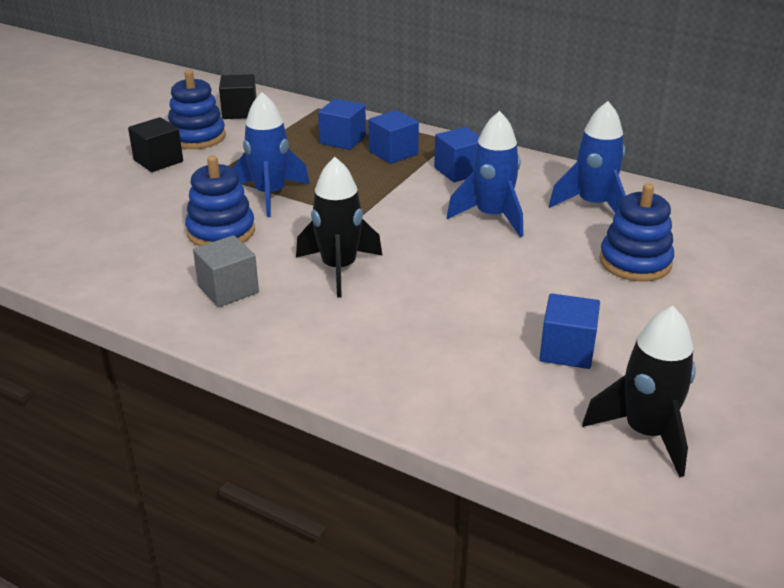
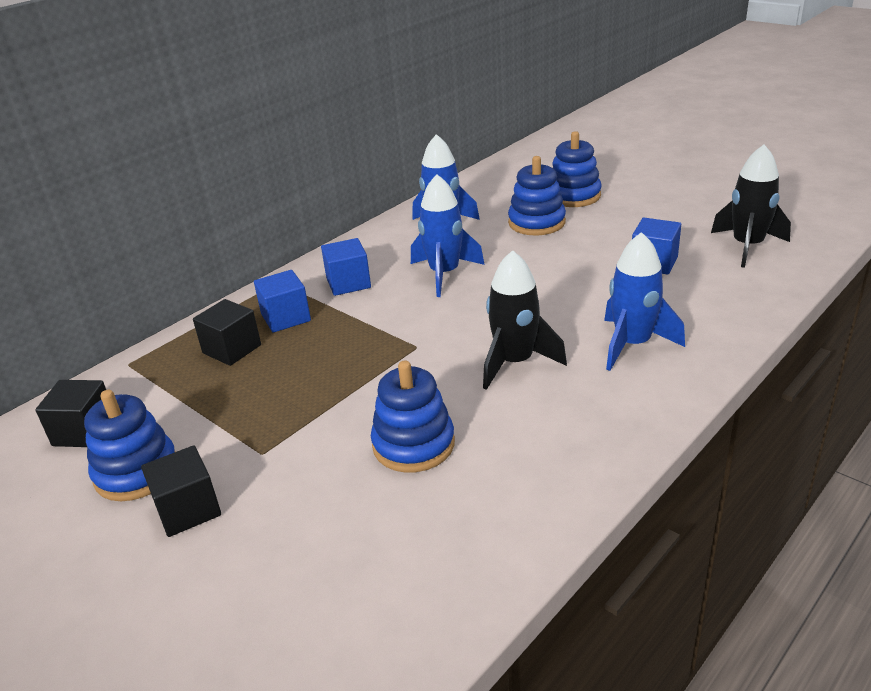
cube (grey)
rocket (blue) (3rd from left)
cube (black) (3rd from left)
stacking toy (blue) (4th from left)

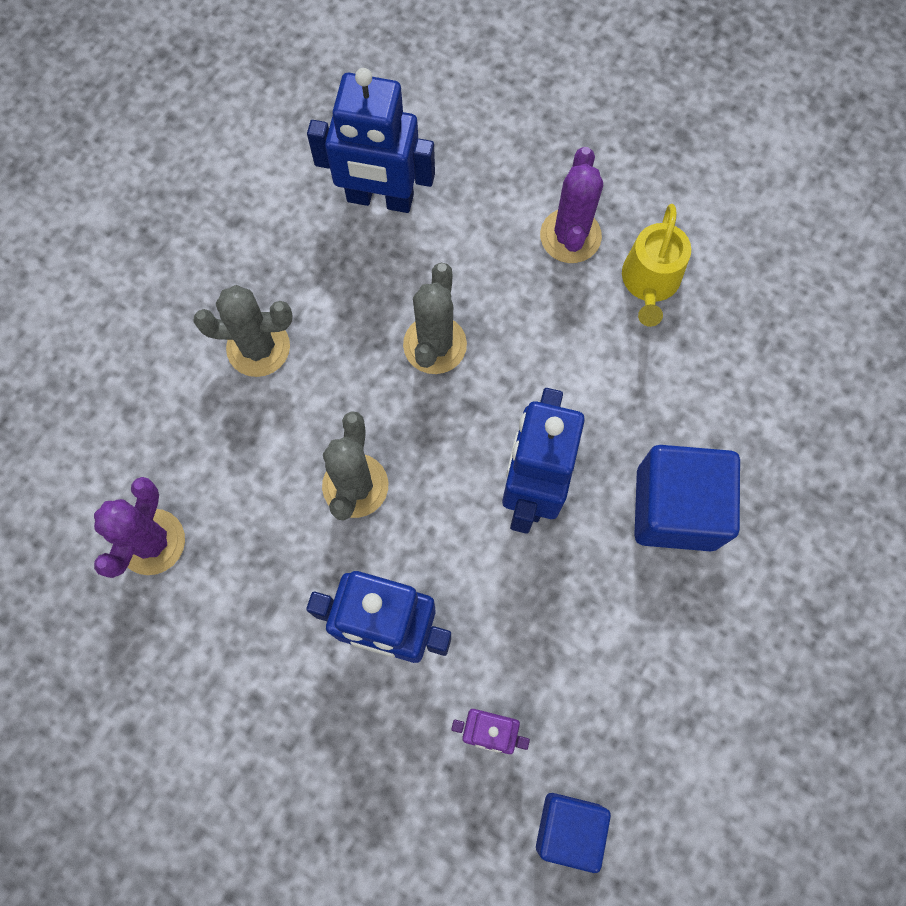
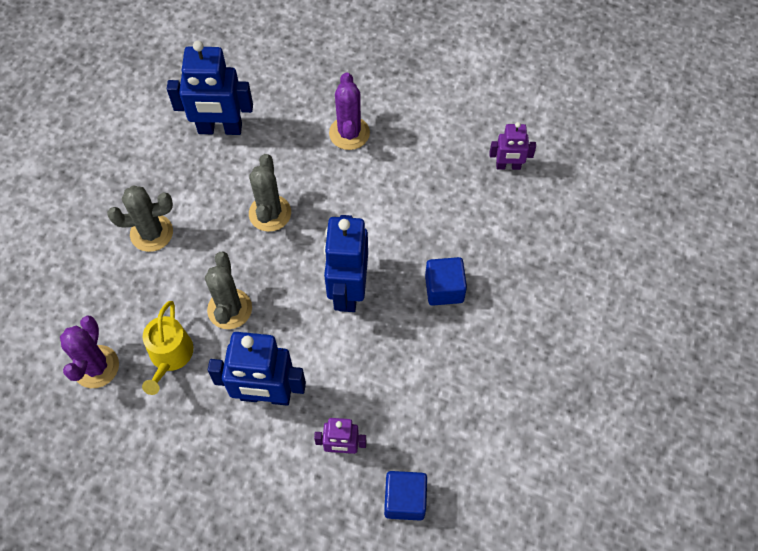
watering can (yellow)
cube (blue) (2nd from left)
robot (purple) (2nd from left)

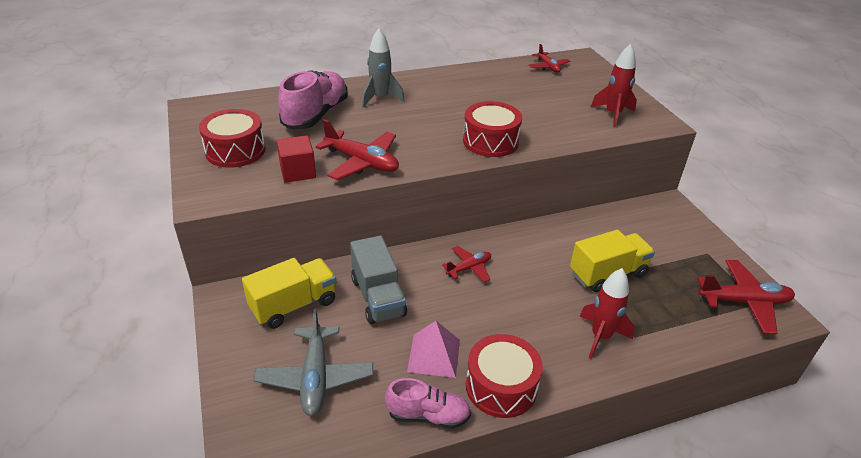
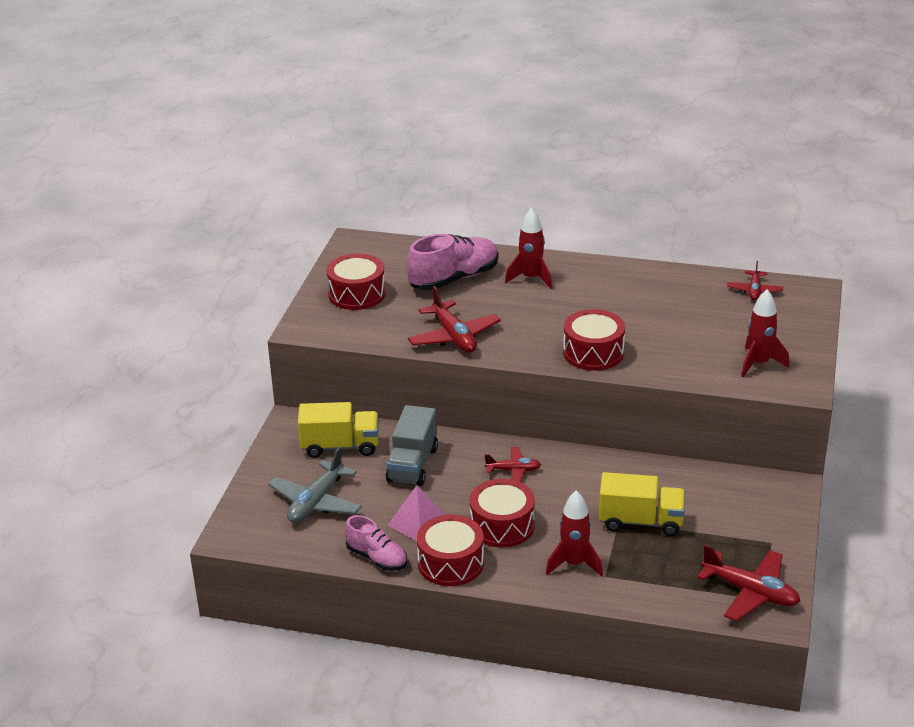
cube (red)
rocket (red) (1st from left)
drum (red) (3rd from left)

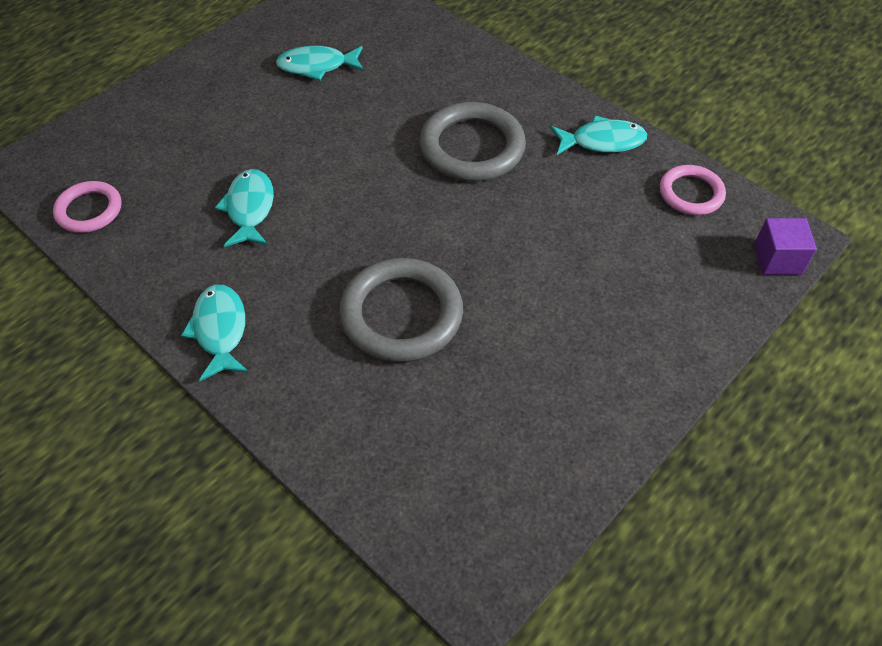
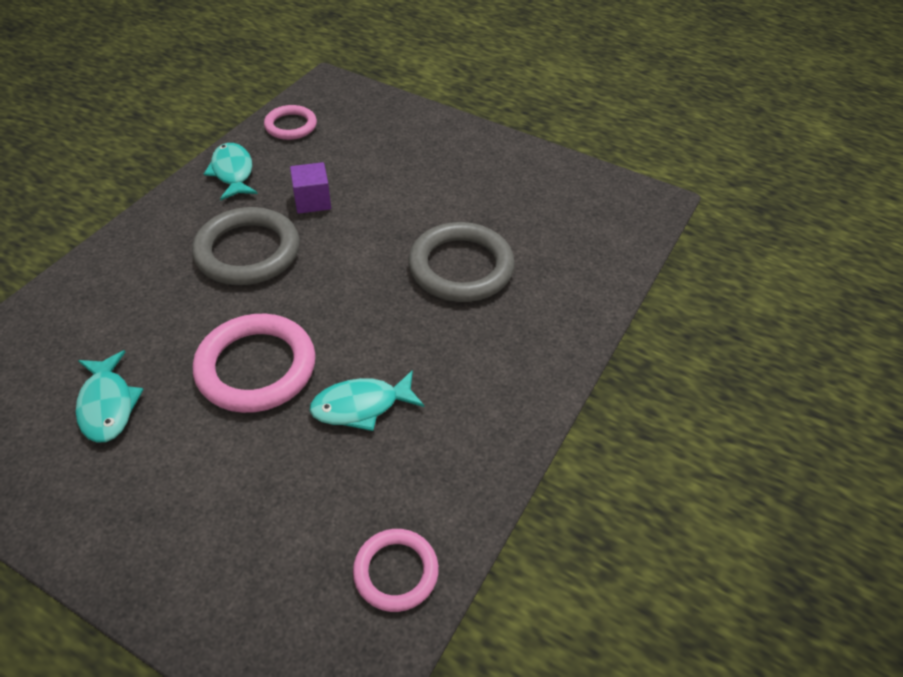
fish (turquoise) (1st from left in the first image)
cube (purple)
ring (pink) (1st from left)

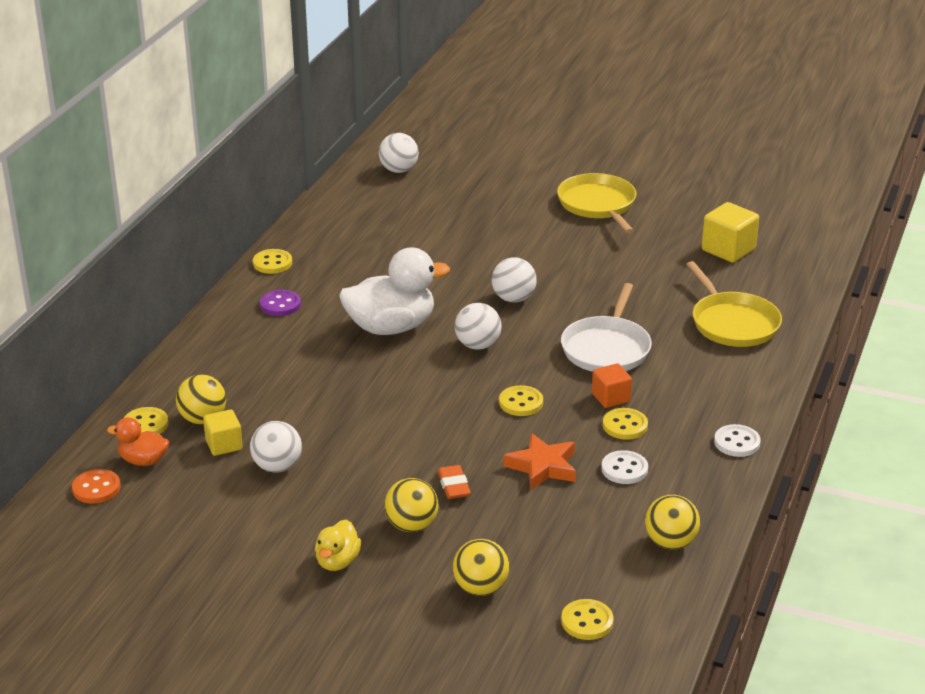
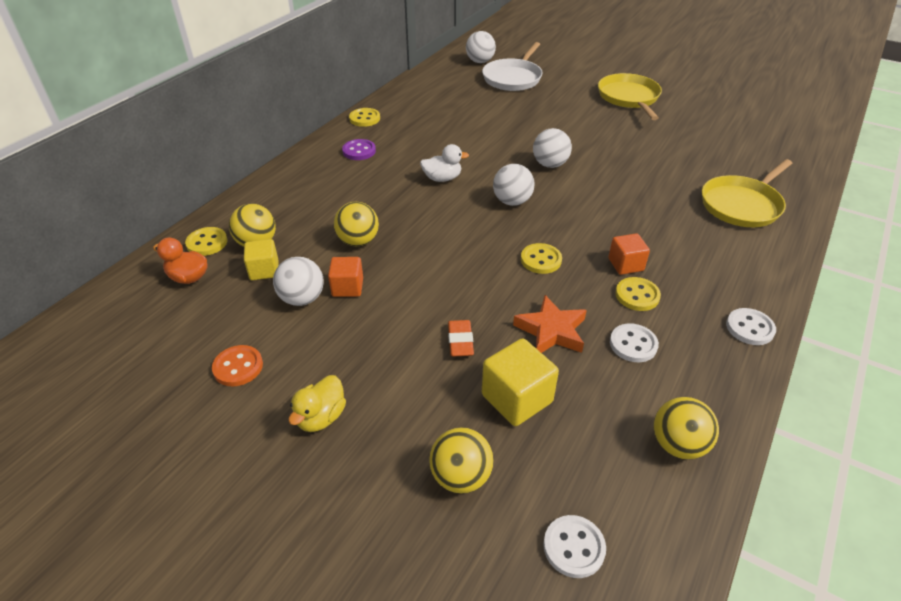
button (orange)
duck (white)
ball (yellow) (2nd from left)
pan (white)
button (white) (1st from left)
pan (yellow) (2nd from left)
cube (yellow) (2nd from left)
cube (orange) (1st from left)

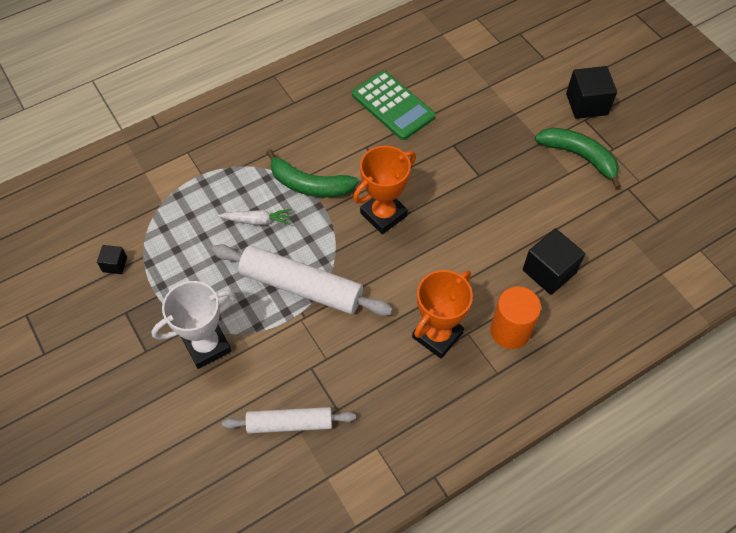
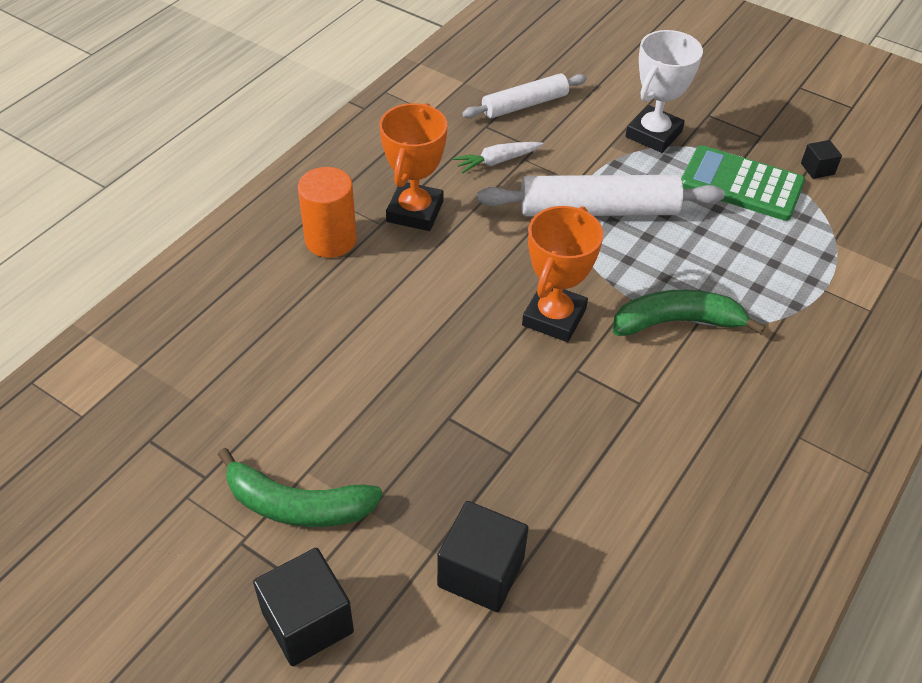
carrot (white)
calculator (green)
cube (black) (2nd from left)

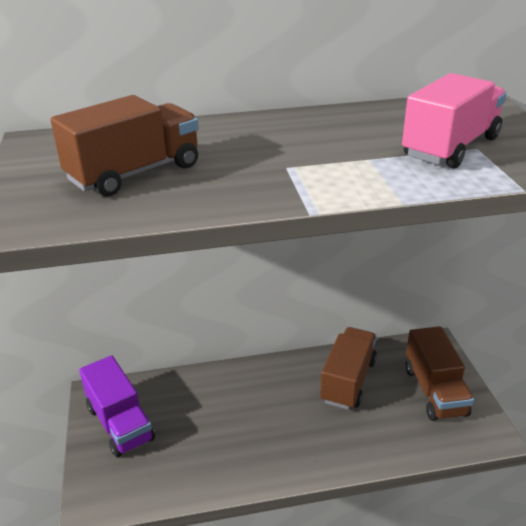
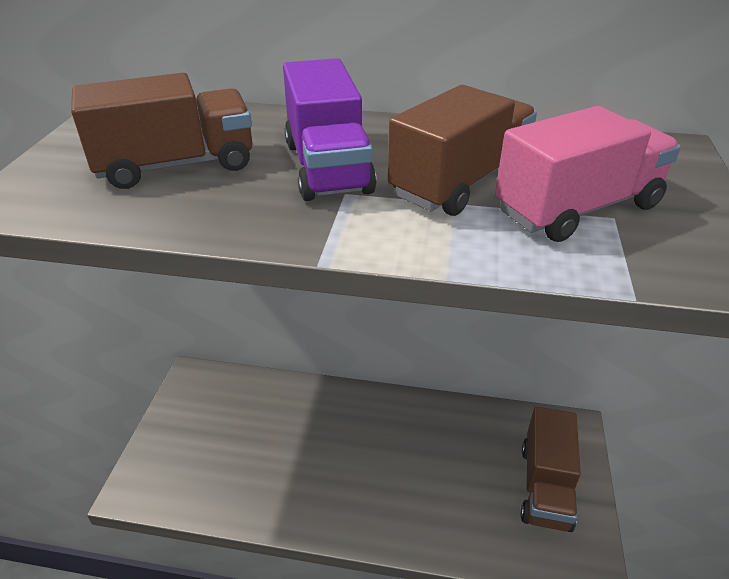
truck (purple)
truck (brown) (2nd from left)

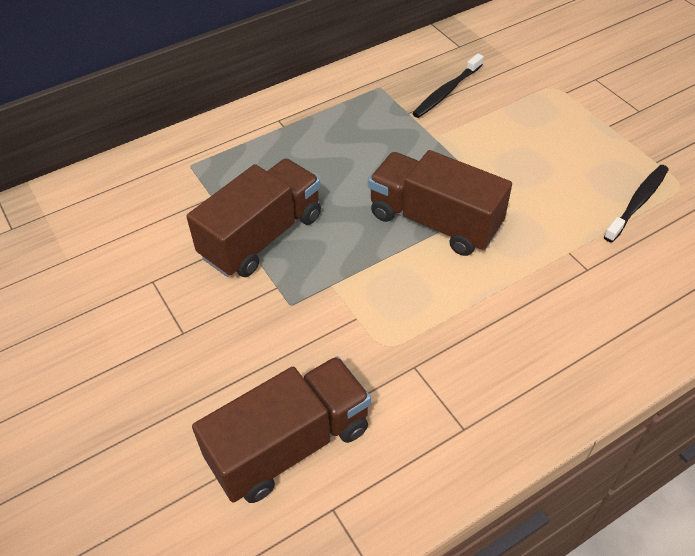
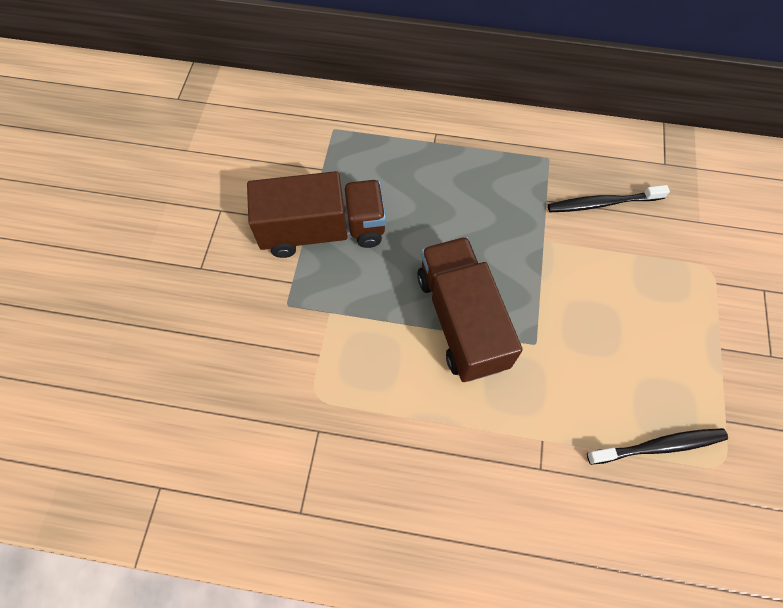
truck (brown) (2nd from left in the first image)

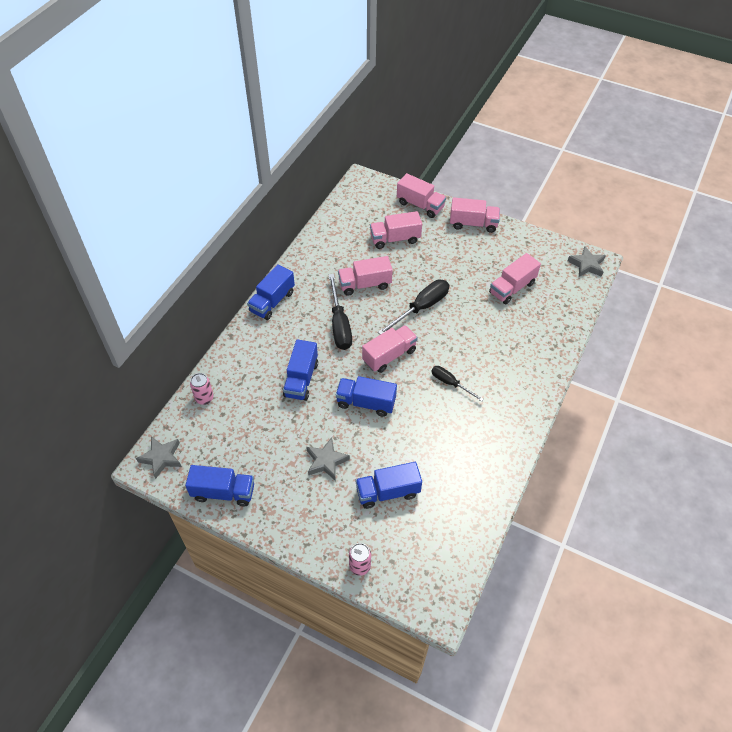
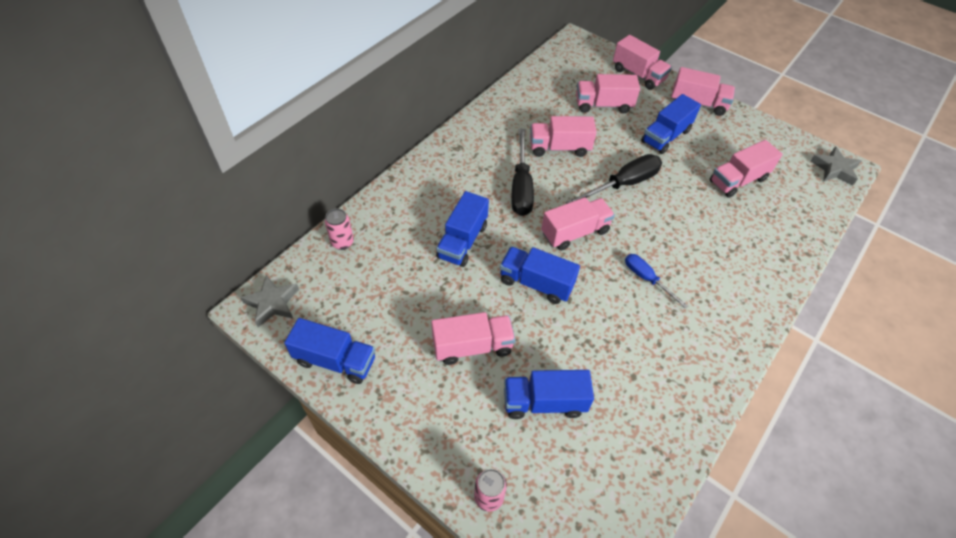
truck (blue) (5th from left)
truck (pink) (1st from left)
screwdriver (blue)

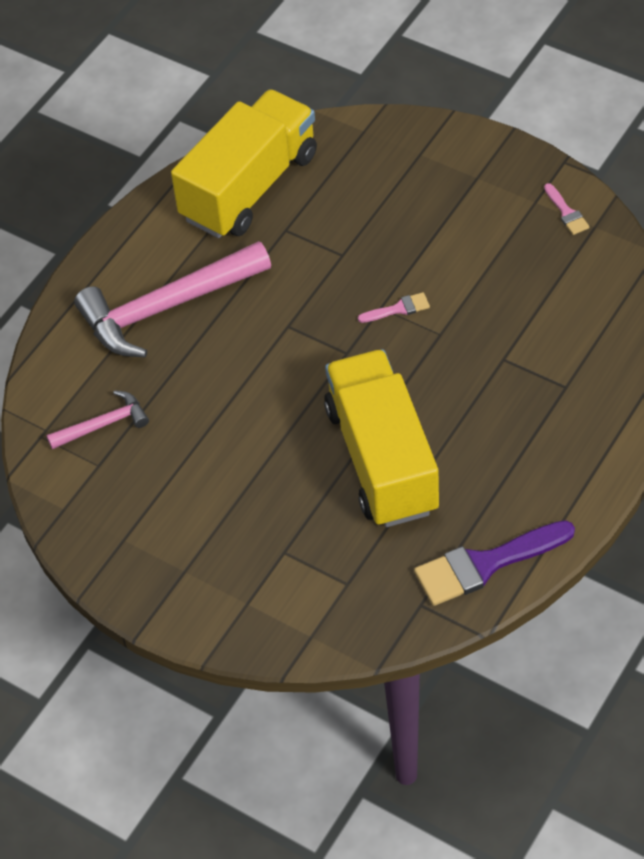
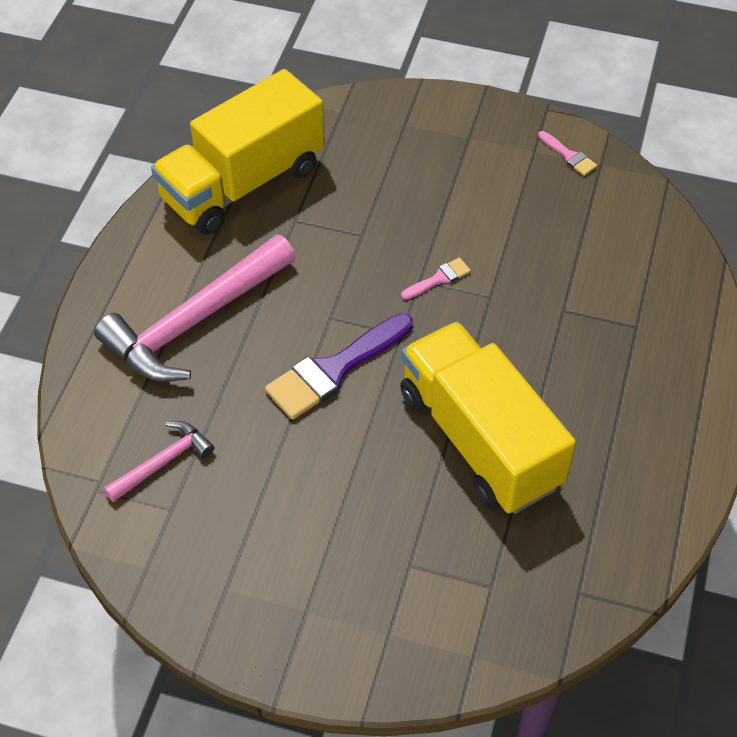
truck (yellow) (1st from left)
brush (purple)

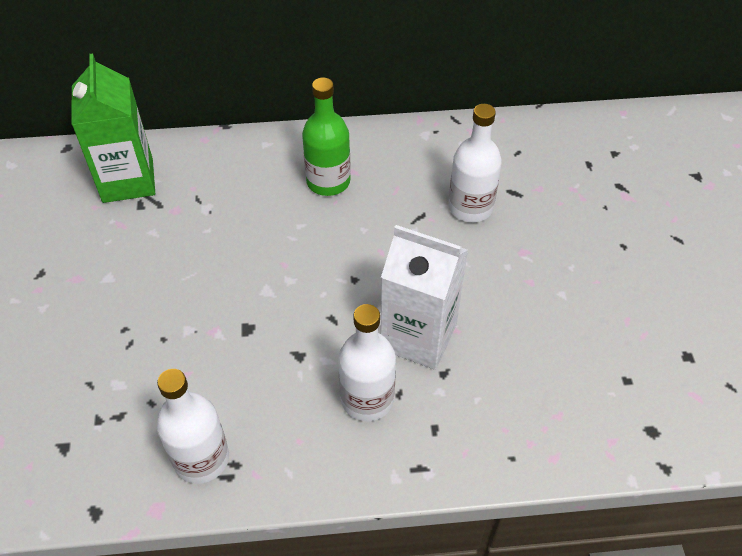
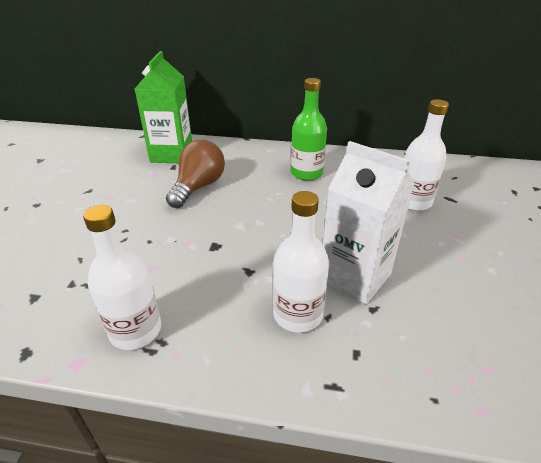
light bulb (brown)

